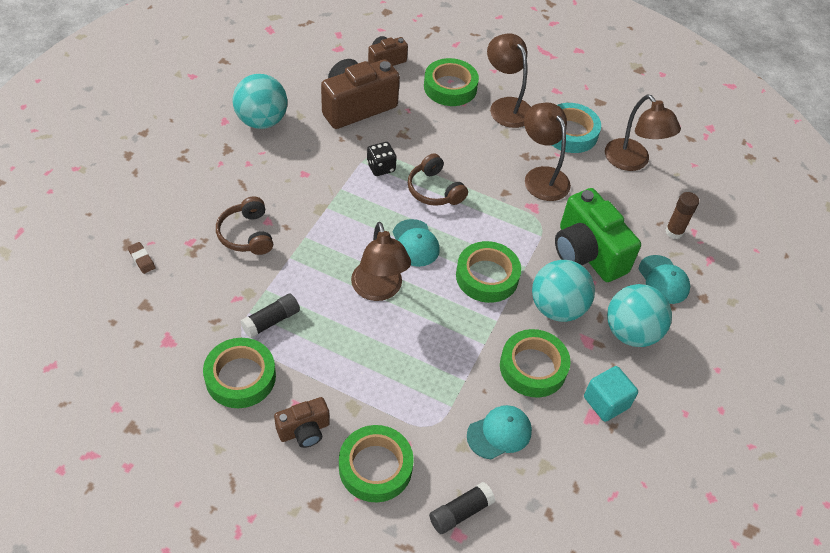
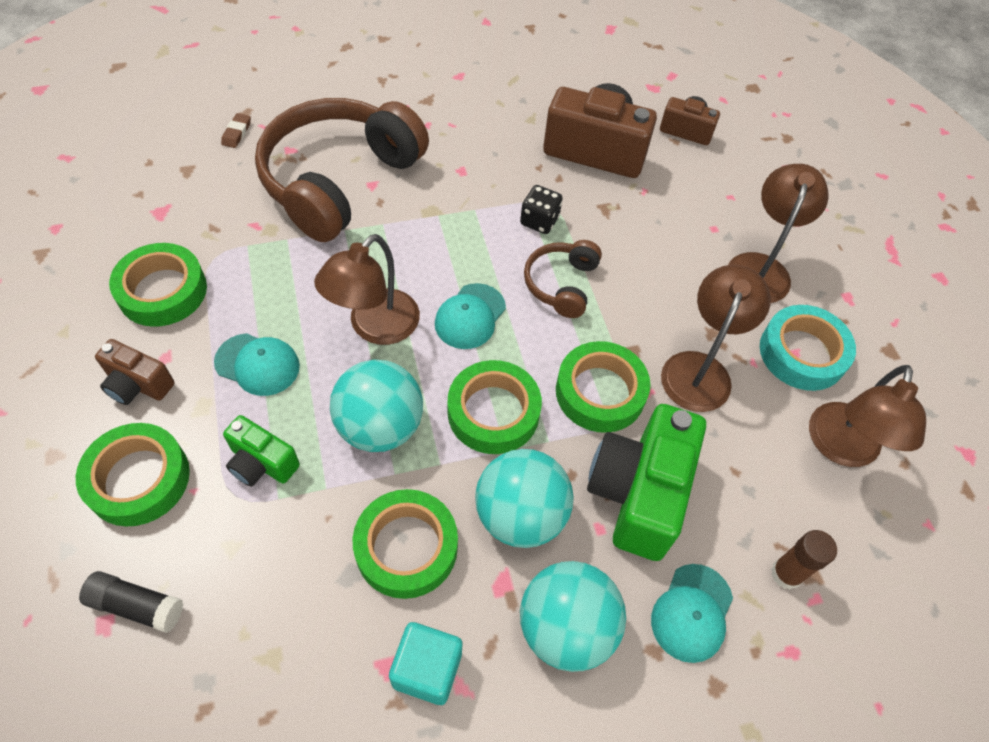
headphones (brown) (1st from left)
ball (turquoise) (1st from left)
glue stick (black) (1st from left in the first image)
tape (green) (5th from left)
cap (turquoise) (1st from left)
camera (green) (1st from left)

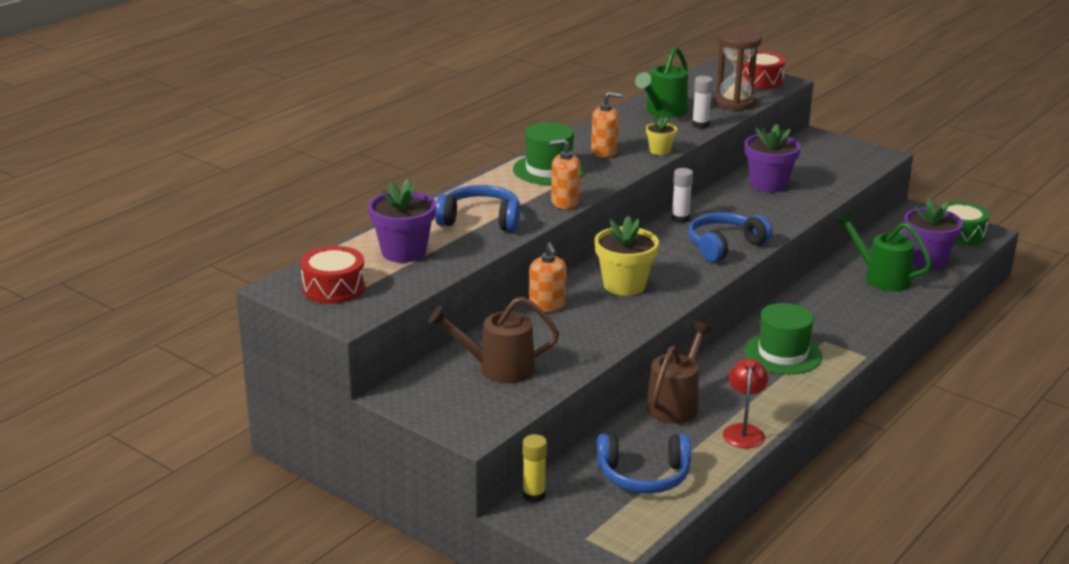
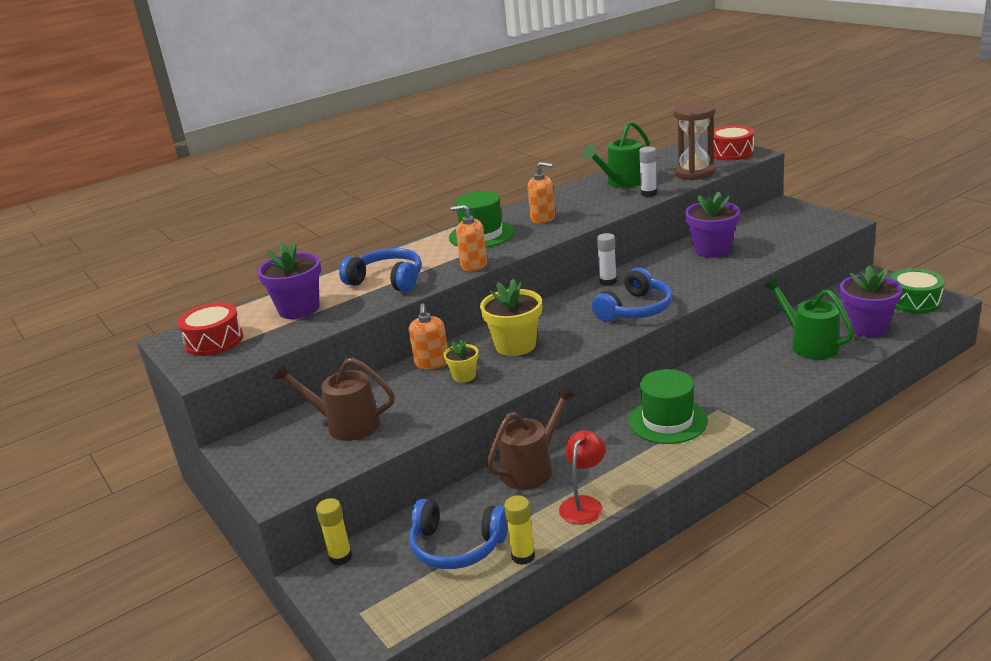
flower pot (yellow) (1st from left)
headphones (blue) (3rd from left)
glue stick (yellow) (2nd from left)

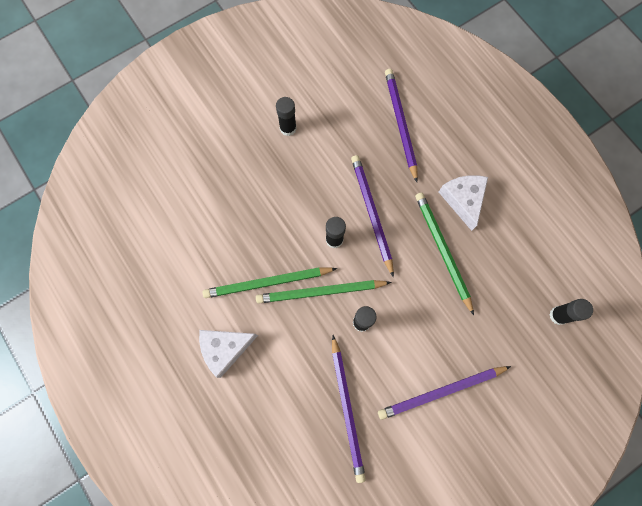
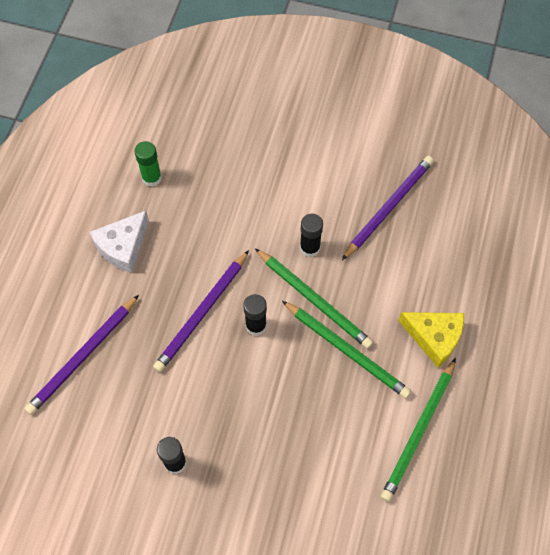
cheese (yellow)
pencil (purple) (4th from left in the first image)
pencil (green) (3rd from left)
glue stick (black) (4th from left in the first image)
glue stick (green)

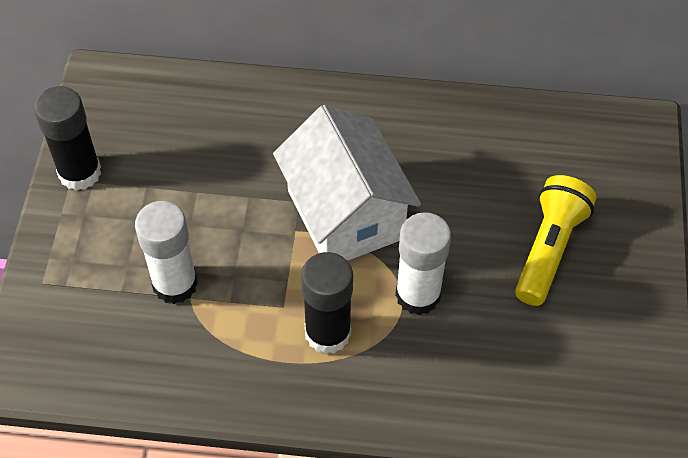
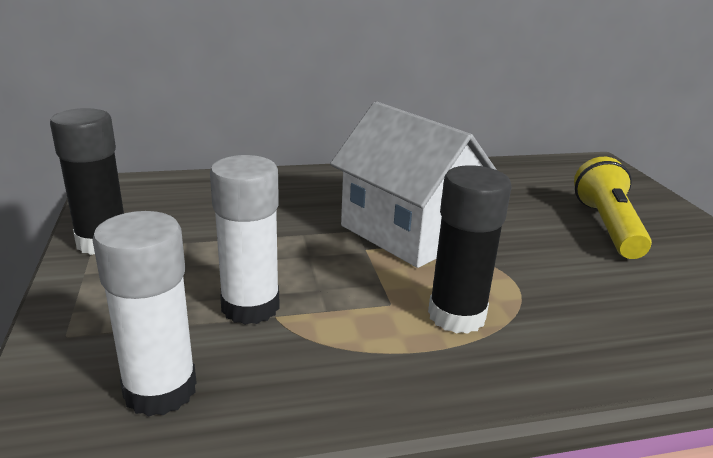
glue stick (white) (1st from left)

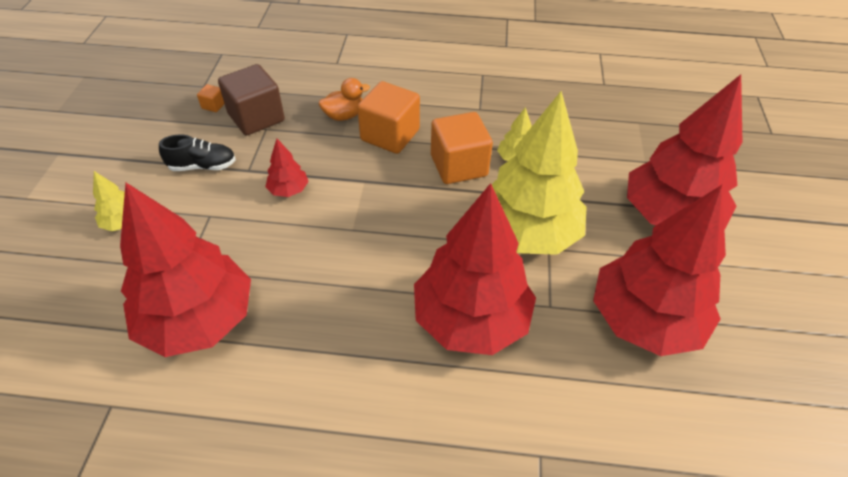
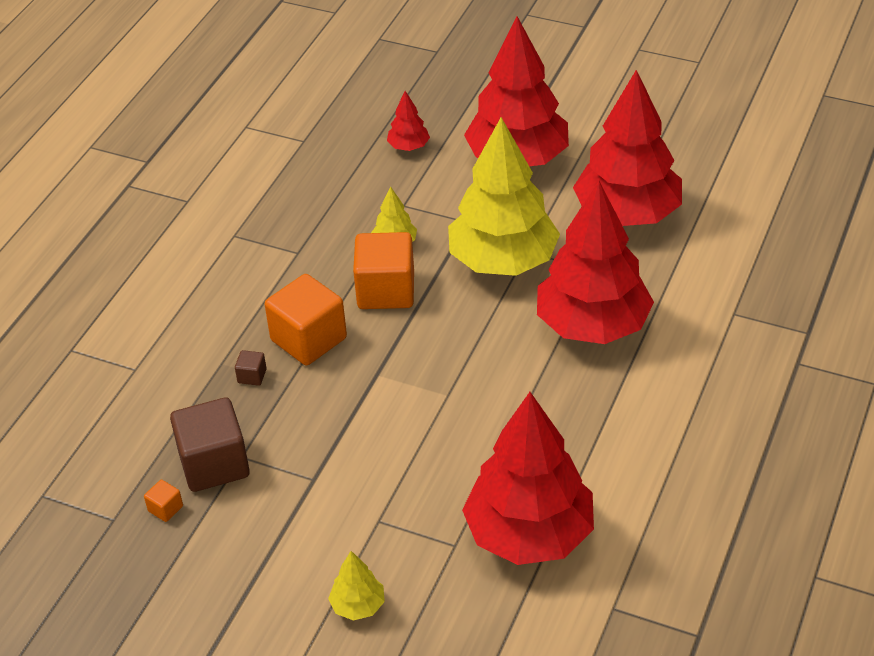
shoe (black)
tree (red) (1st from left)
cube (brown) (2nd from left)

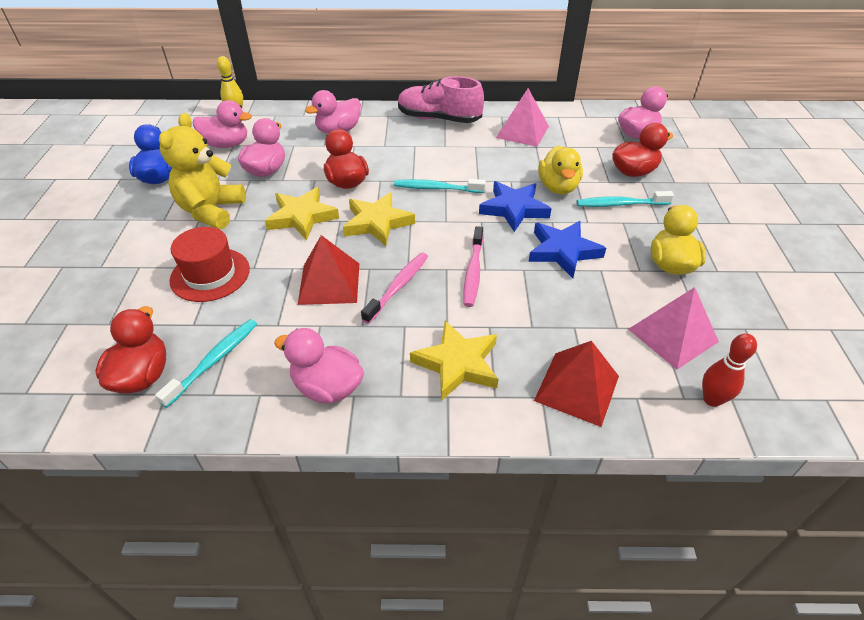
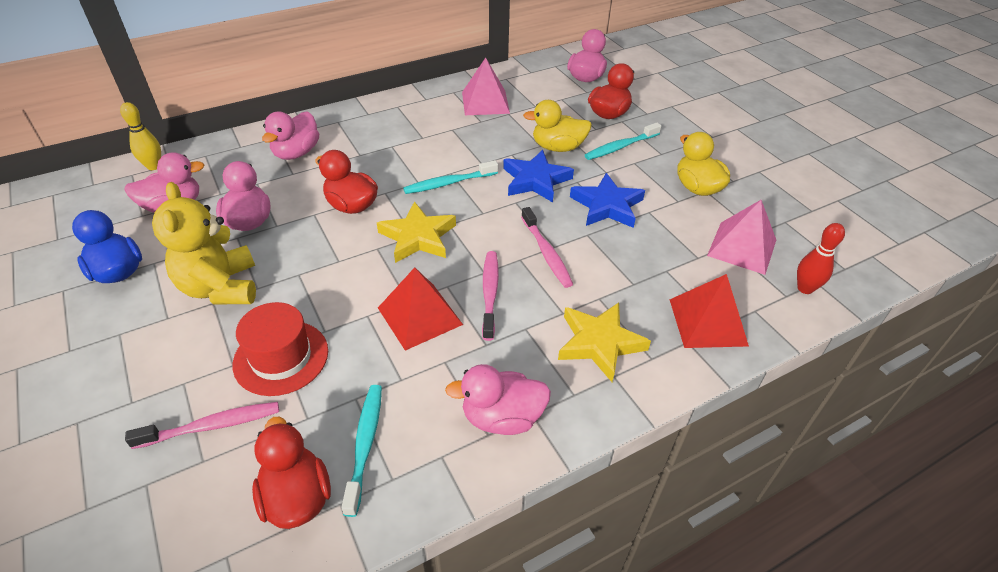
star (yellow) (1st from left in the first image)
shoe (pink)
duck (yellow) (1st from left)
toothbrush (pink) (1st from left)

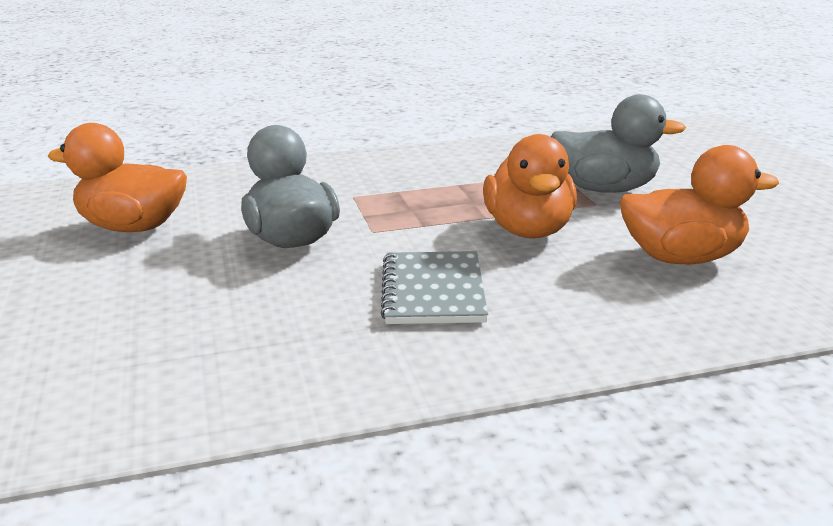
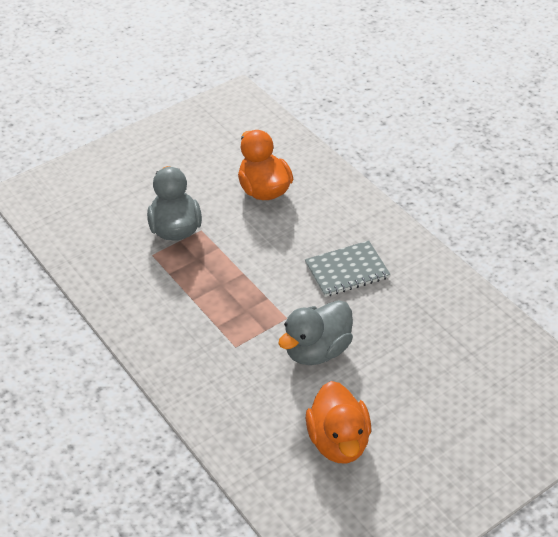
duck (orange) (2nd from left in the first image)

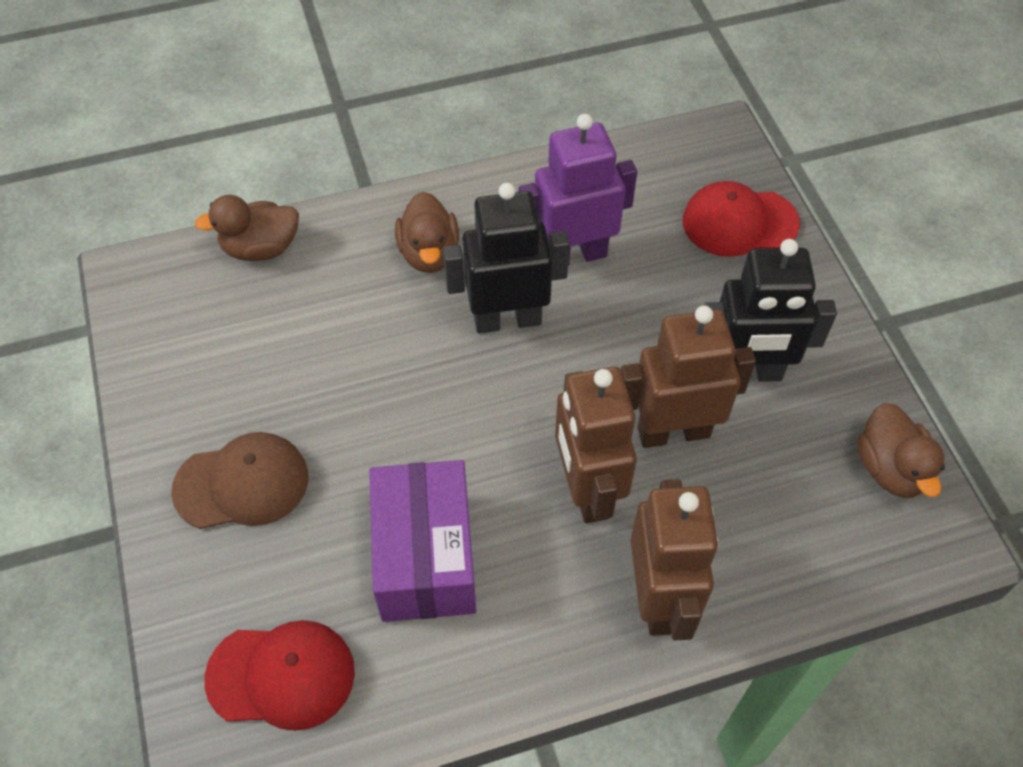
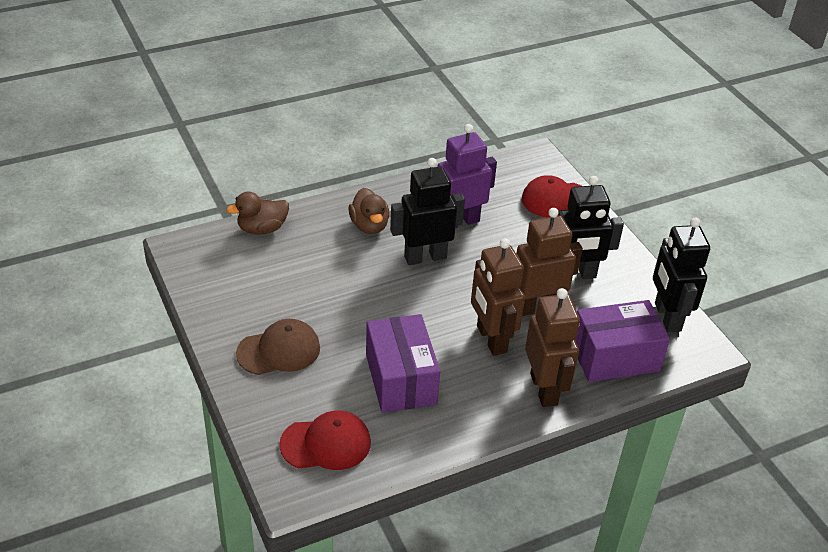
robot (black) (3rd from left)
box (purple) (2nd from left)

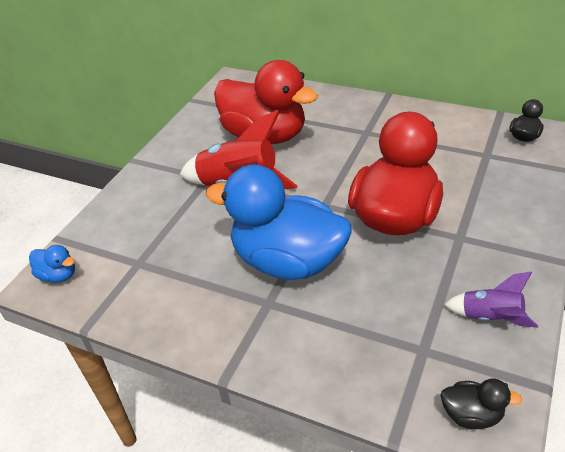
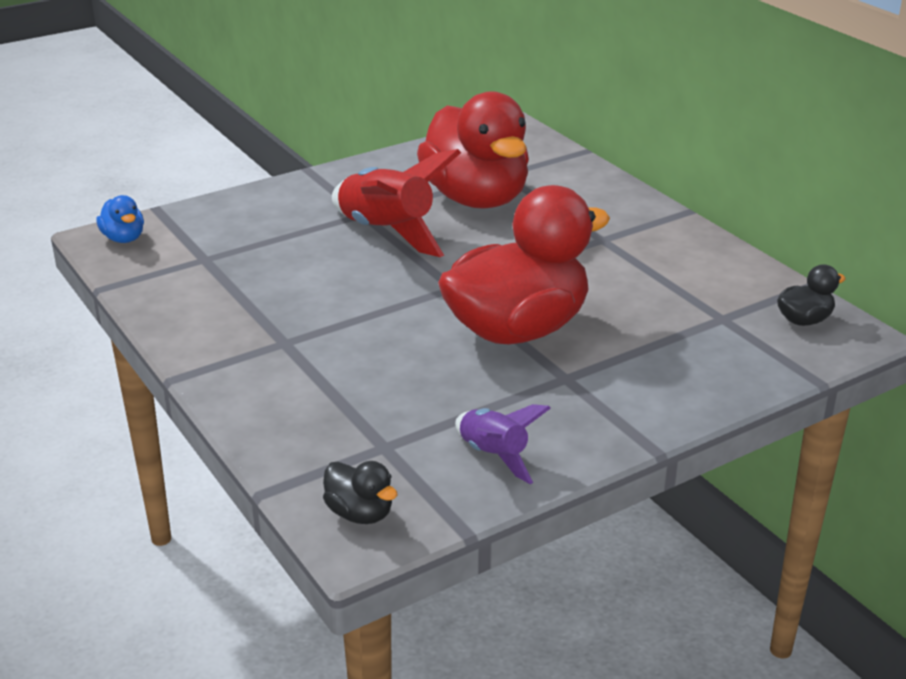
duck (blue) (2nd from left in the first image)

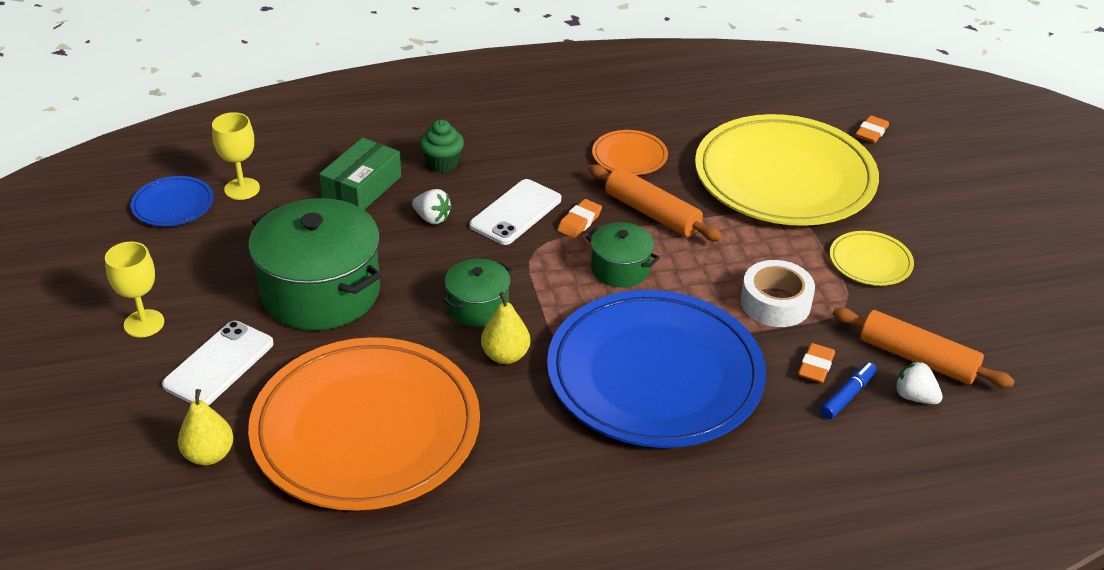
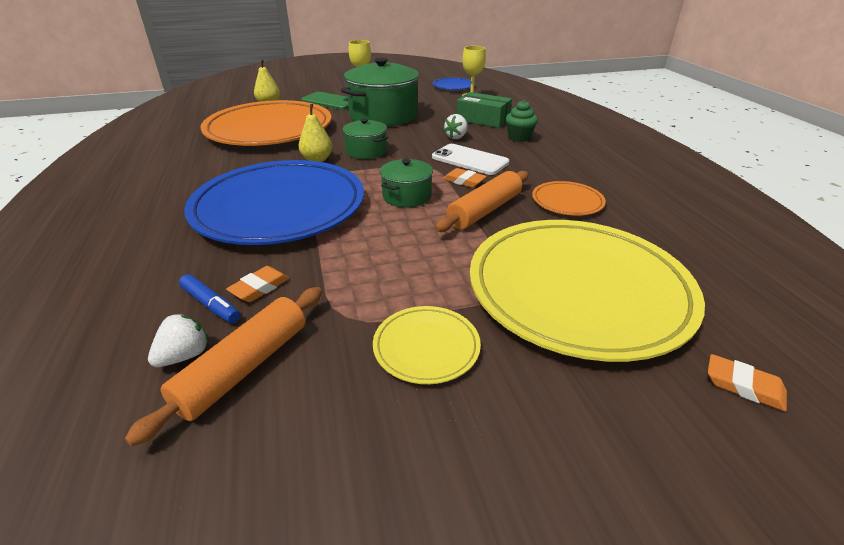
phone (green)
tape (white)
eraser (orange) (1st from left)

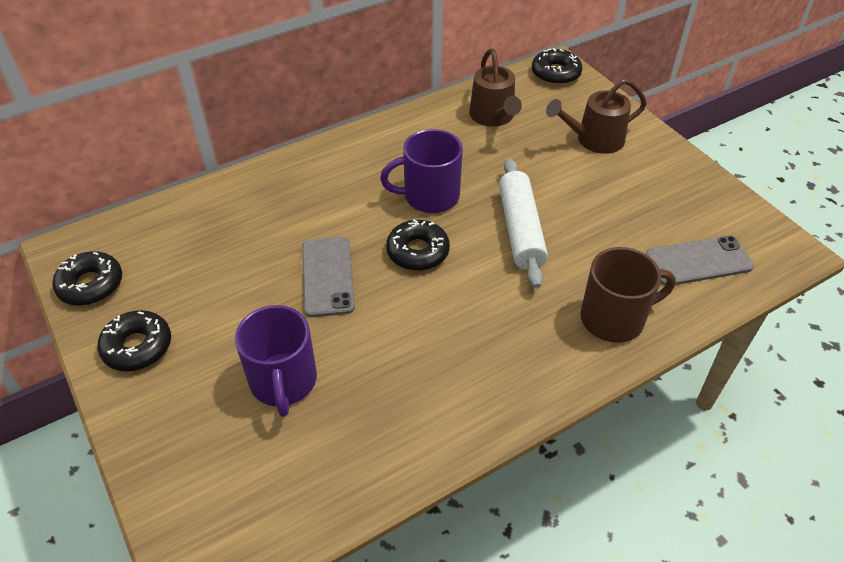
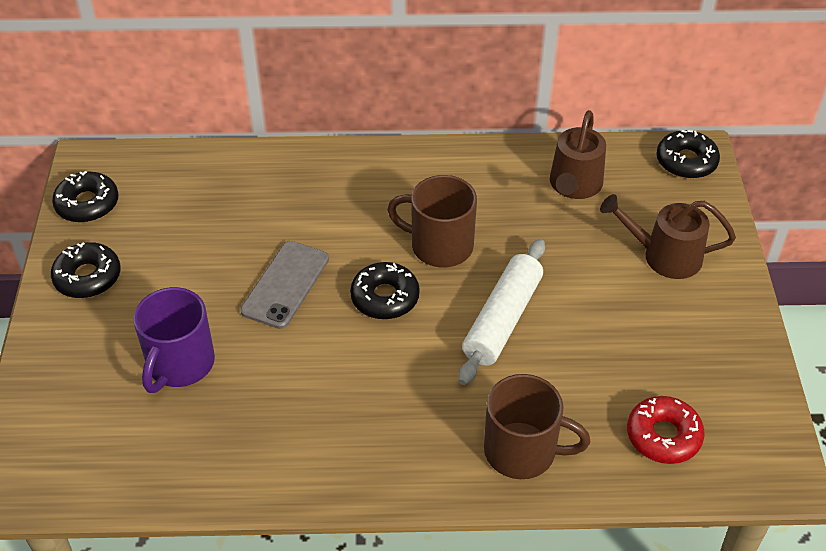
mug (brown) (1st from left)
donut (red)

